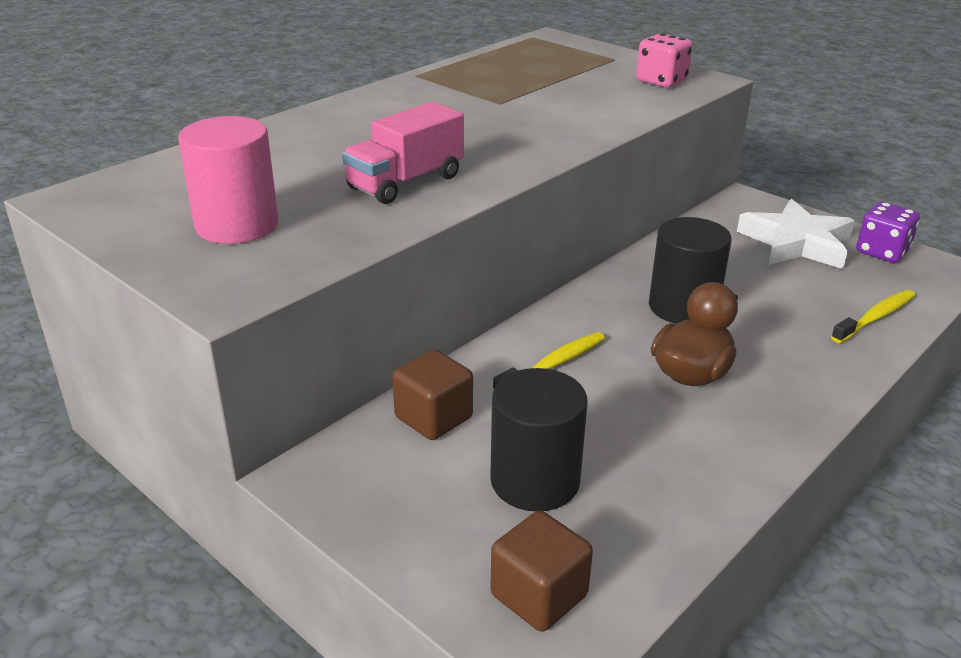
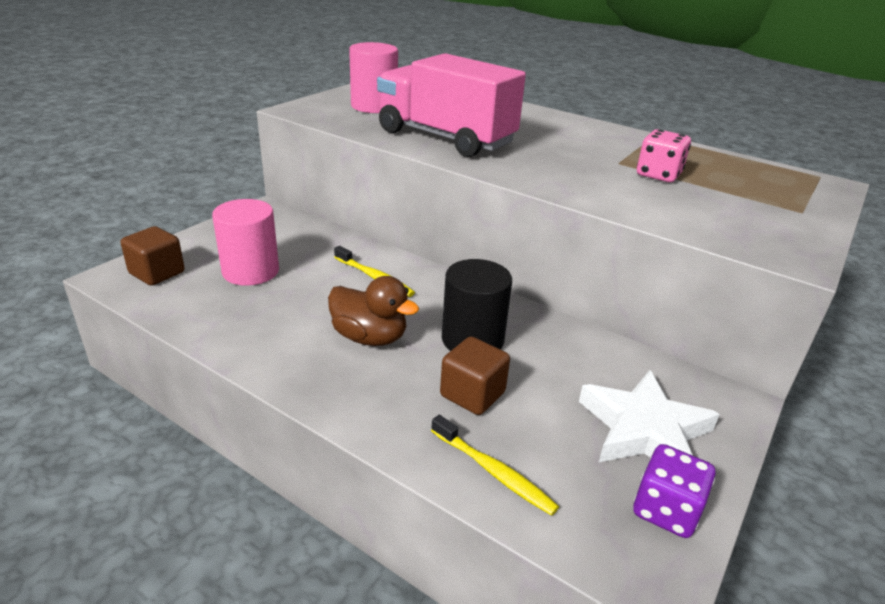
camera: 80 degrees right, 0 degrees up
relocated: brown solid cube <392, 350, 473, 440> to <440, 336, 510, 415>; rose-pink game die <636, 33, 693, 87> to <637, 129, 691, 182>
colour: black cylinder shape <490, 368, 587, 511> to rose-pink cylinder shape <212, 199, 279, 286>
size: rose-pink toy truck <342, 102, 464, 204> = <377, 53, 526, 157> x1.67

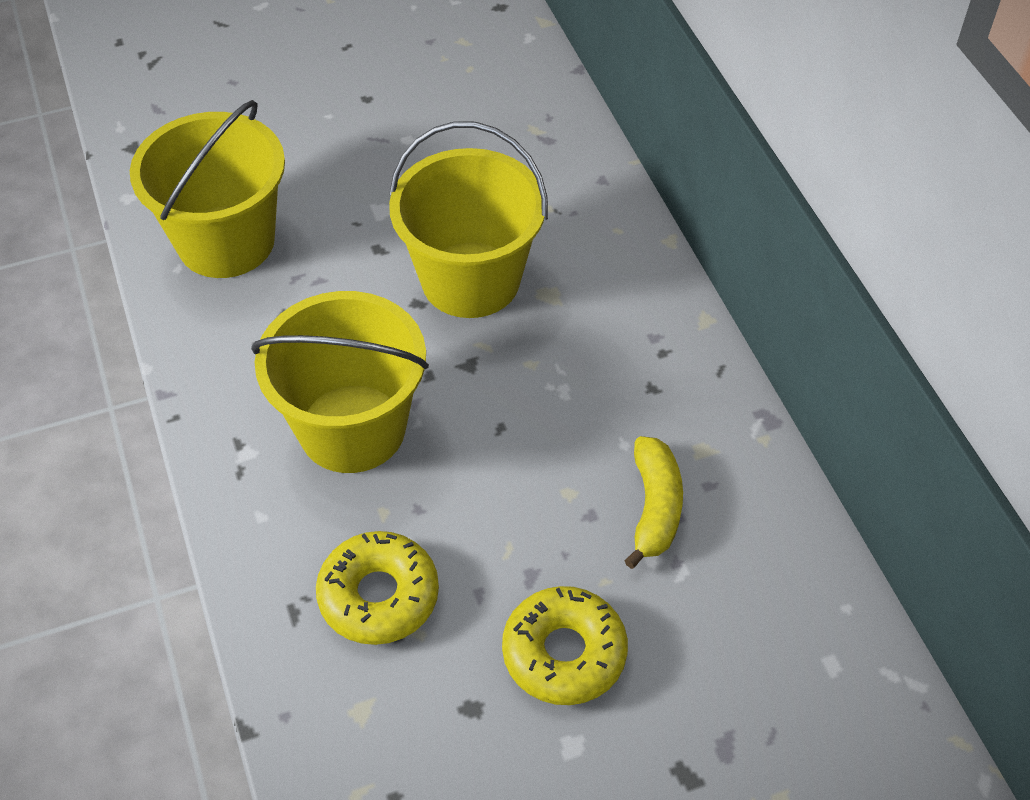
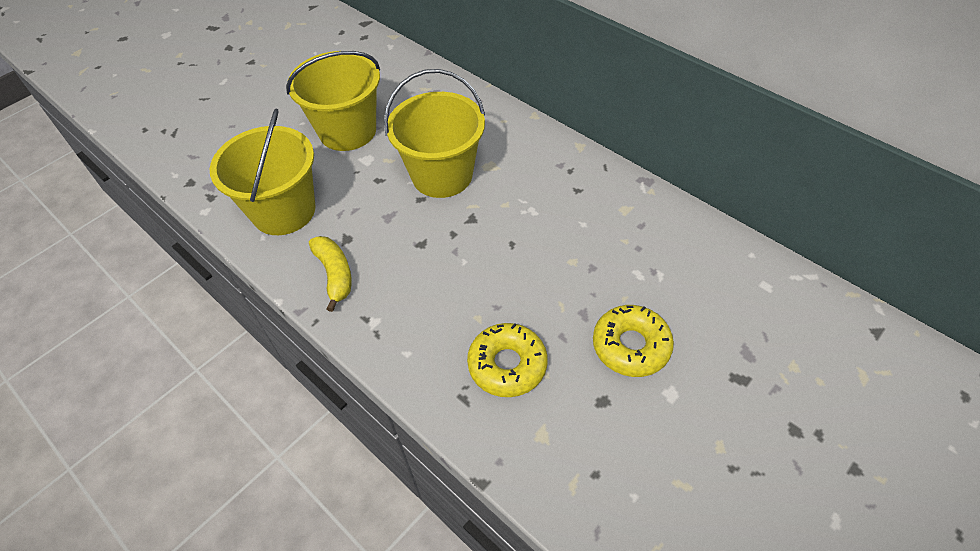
camera: 25 degrees left, 0 degrees up
relocated: bright yellow bucket <251, 291, 429, 473> to <286, 51, 380, 151>; bright yellow toy banana <624, 436, 683, 569> to <309, 236, 352, 312>

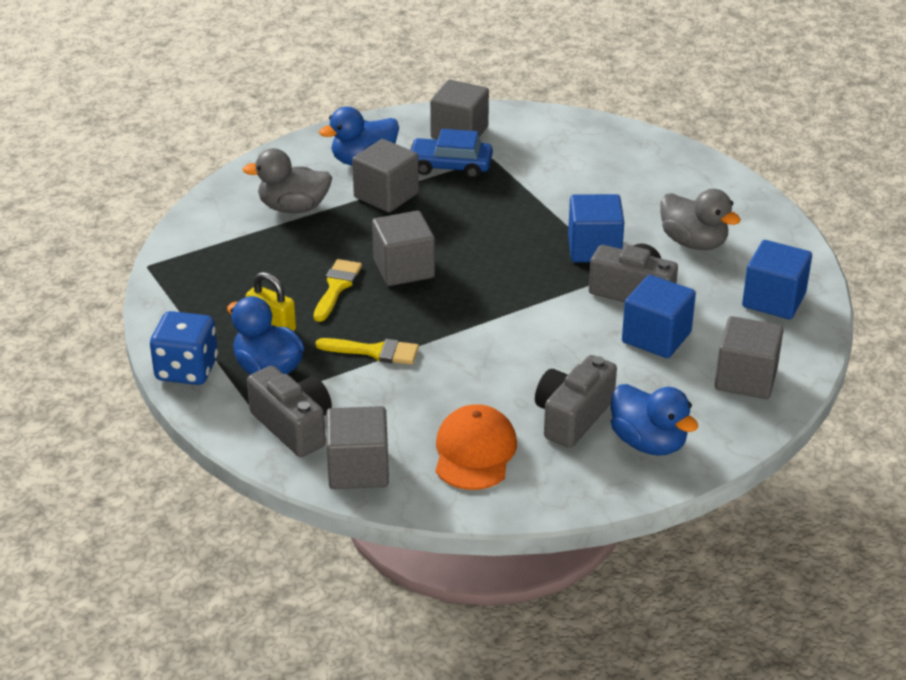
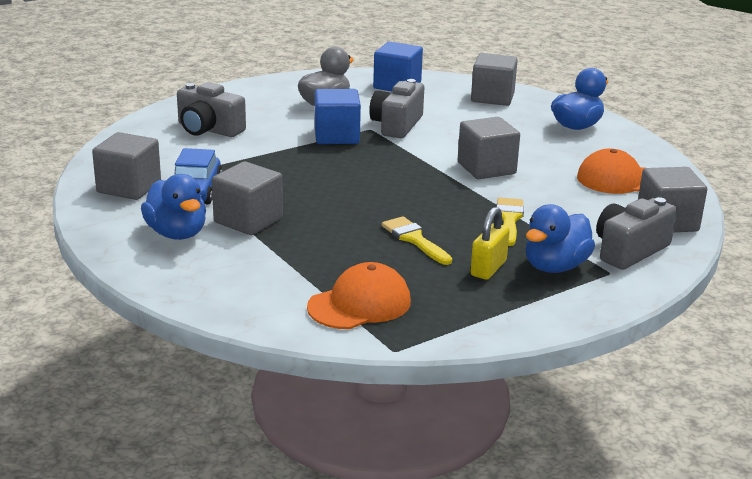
camera: 95 degrees left, 10 degrees down
missing: cobalt game die <150, 311, 218, 385>; gray toy duck <242, 148, 332, 213>; cobalt solid cube <622, 275, 696, 358>
appeared: bright orange baseball cap <307, 262, 411, 329>
relocated: gray photo camera <535, 355, 617, 448> to <177, 82, 246, 137>; gray solid cube <372, 211, 435, 286> to <458, 117, 520, 179>
spun: bright yellow paint brush <314, 259, 362, 322> = <382, 216, 452, 265> 45 degrees clockwise

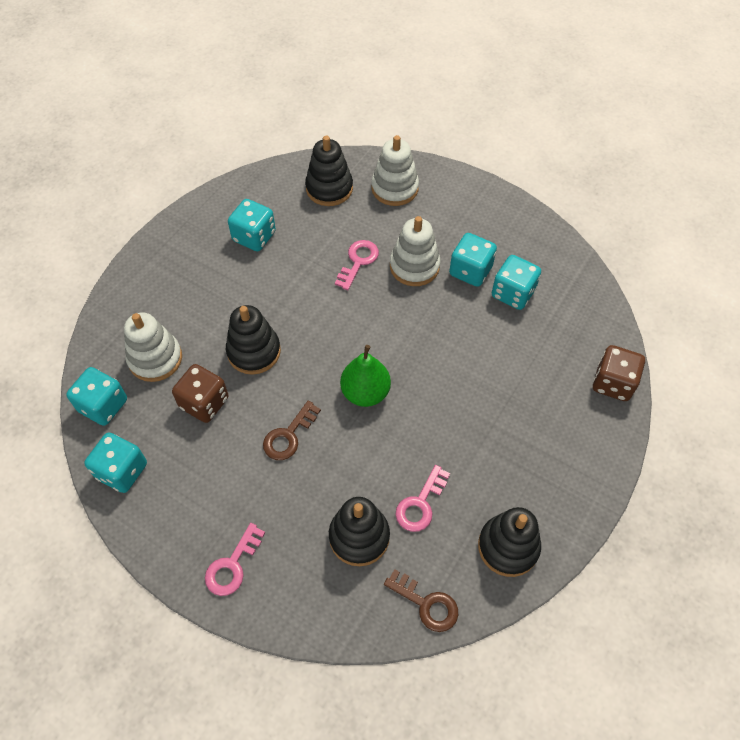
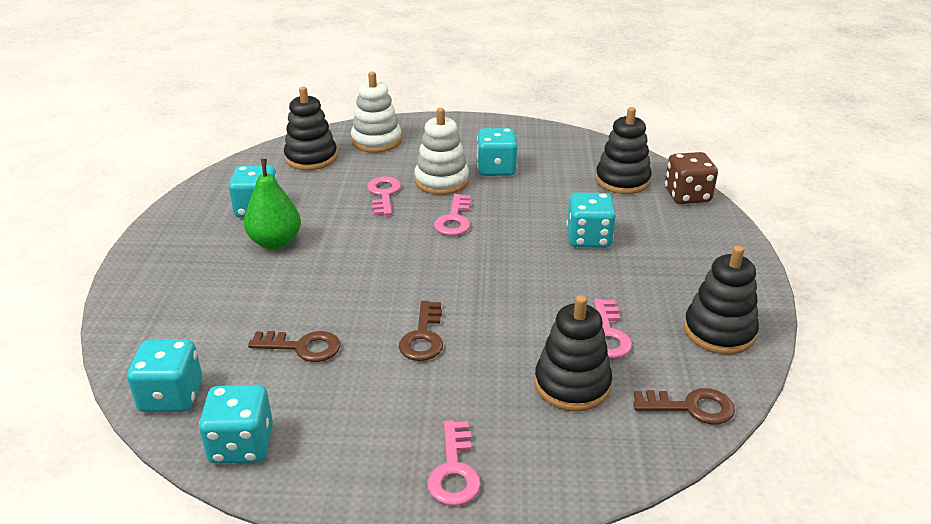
camera: 30 degrees left, 25 degrees down
missing: pure white stacking rings <124, 313, 182, 382>
appeared: rose-pink door key <434, 194, 471, 236>
relocated: green toy pear <340, 345, 391, 407> to <244, 159, 301, 249>; teal game die <492, 255, 541, 310> to <567, 192, 616, 248>; black stacking rings <226, 305, 281, 375> to <596, 107, 652, 194>
exchanged: brown game die <172, 364, 229, 423> to brown door key <248, 331, 340, 362>

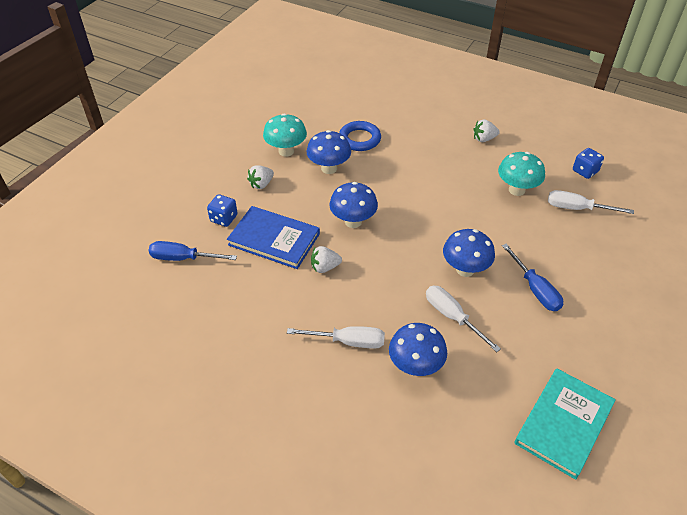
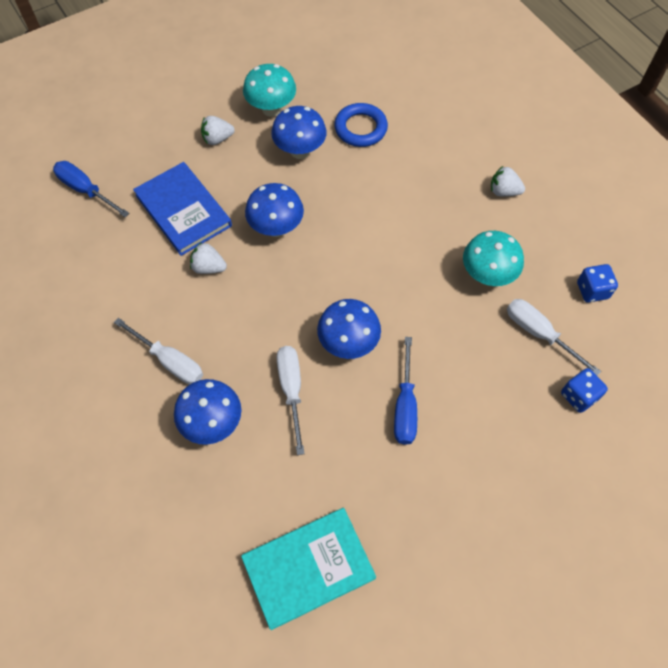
camera: 30 degrees right, 15 degrees up
relocated: cobalt game die <207, 194, 238, 227> to <561, 368, 608, 413>

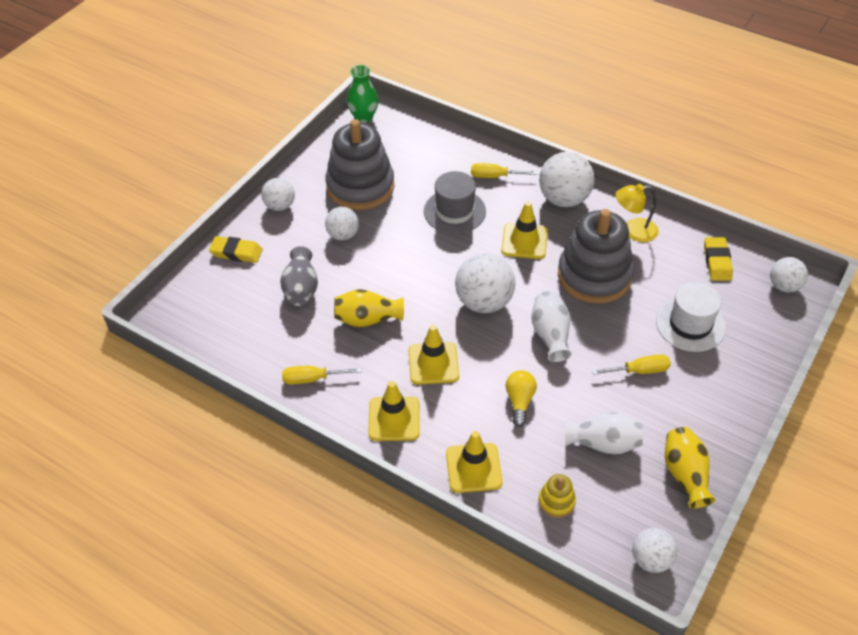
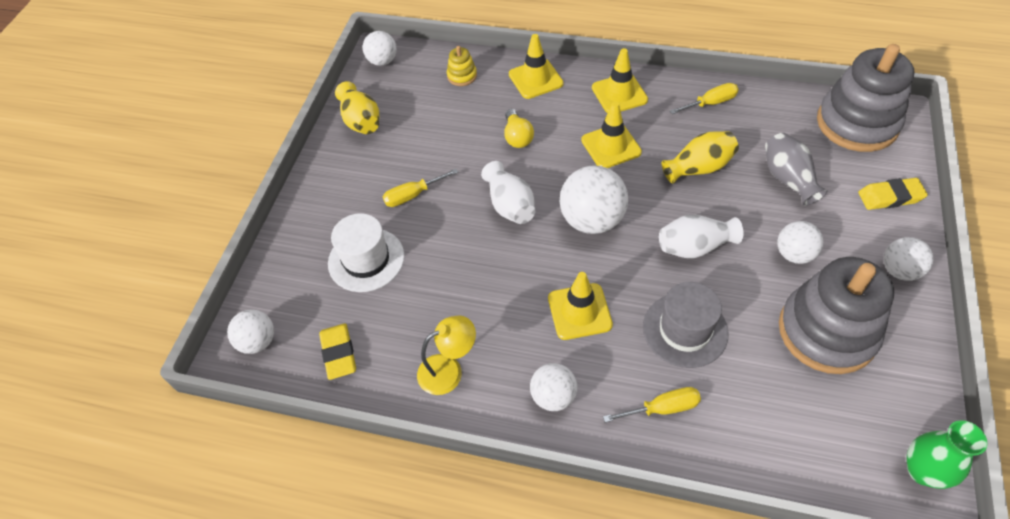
camera: 165 degrees right, 5 degrees up
relocated: pure white flower vase <565, 412, 643, 455> to <659, 215, 743, 258>; gray stacking rings <558, 209, 634, 304> to <817, 44, 915, 152>
size: pure white ball <539, 152, 595, 207> = <530, 363, 577, 411> x0.61

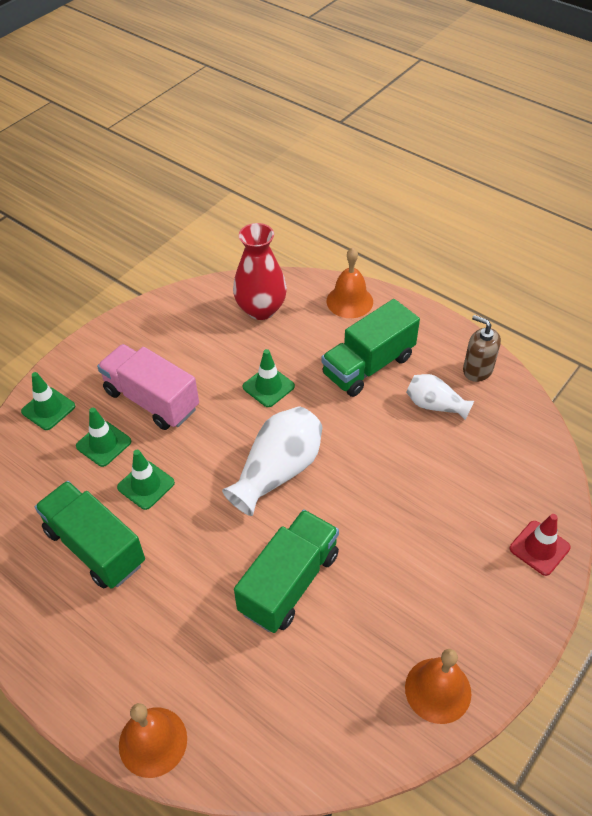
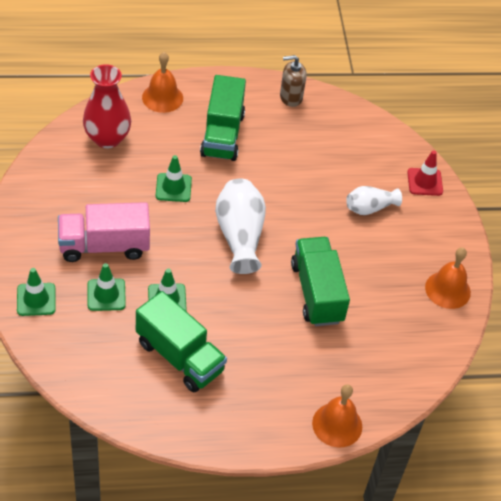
camera: 50 degrees left, 0 degrees up
relocated: pure white flower vase <406, 374, 474, 420> to <346, 186, 402, 215>
spun: green toy truck <35, 481, 145, 589> = <136, 291, 227, 393> 135 degrees counterclockwise

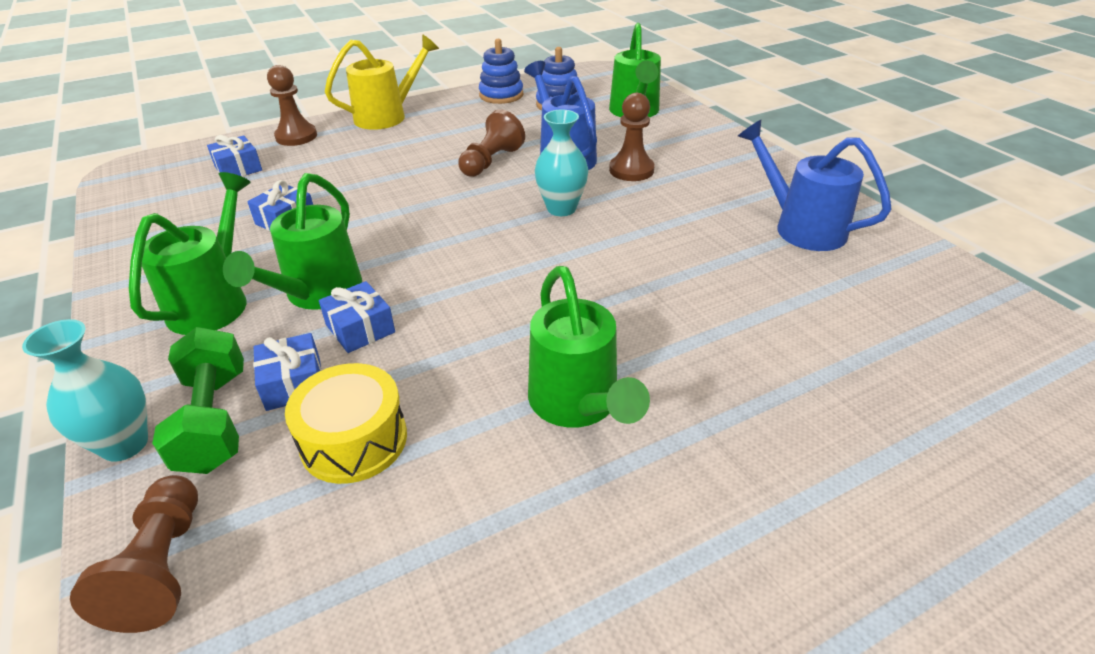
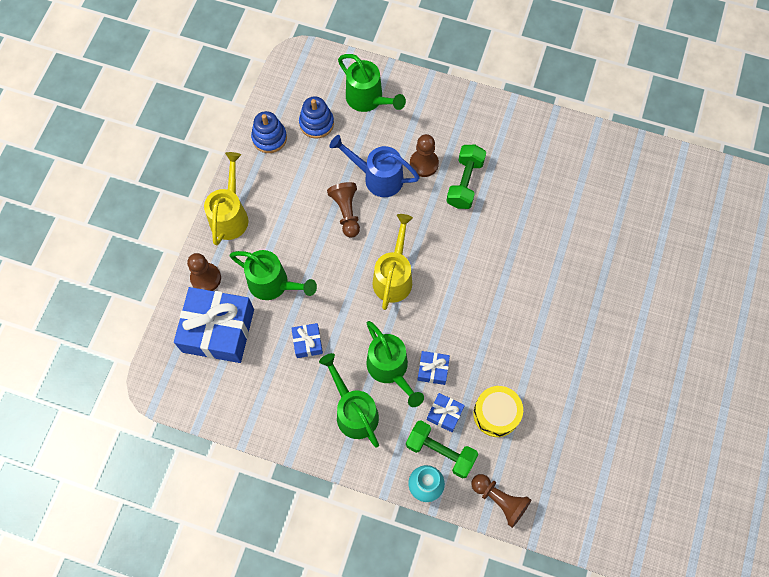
camera: 45 degrees left, 30 degrees up
missing: teal flower vase <535, 110, 589, 216>; cobalt watering pot <738, 120, 892, 251>
appeared: bright yellow watering pot <372, 214, 413, 310>; green free weight <446, 145, 486, 209>
relocated: green watering pot <528, 266, 650, 428> to <230, 250, 317, 300>
size: cobalt gift <207, 135, 262, 176> = <174, 287, 254, 363> x2.20

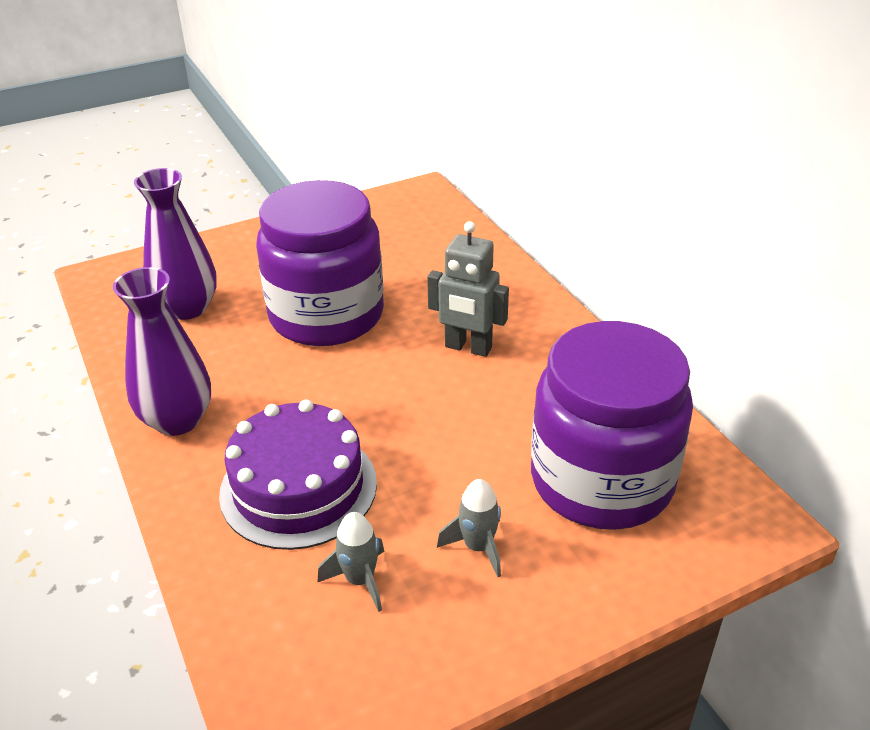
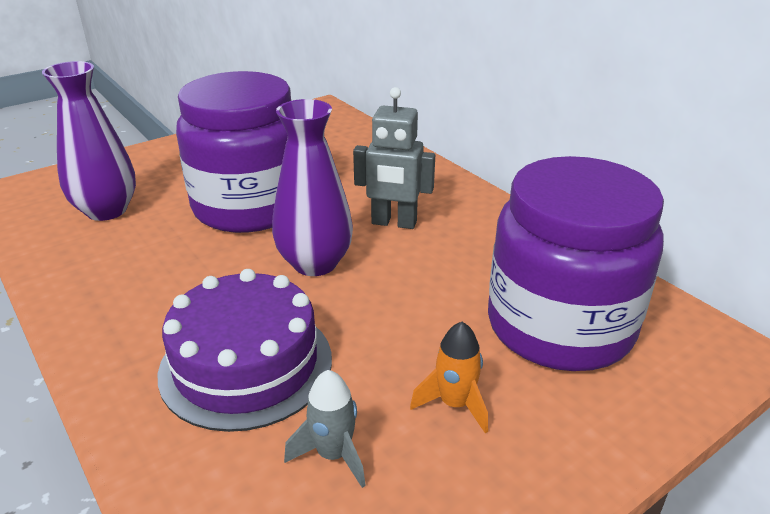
camera: 10 degrees left, 5 degrees down
relocated: violet flower vase <113, 267, 211, 436> to <272, 99, 353, 276>
colour: gray rocket <437, 479, 501, 577> to bright orange rocket <410, 322, 488, 433>

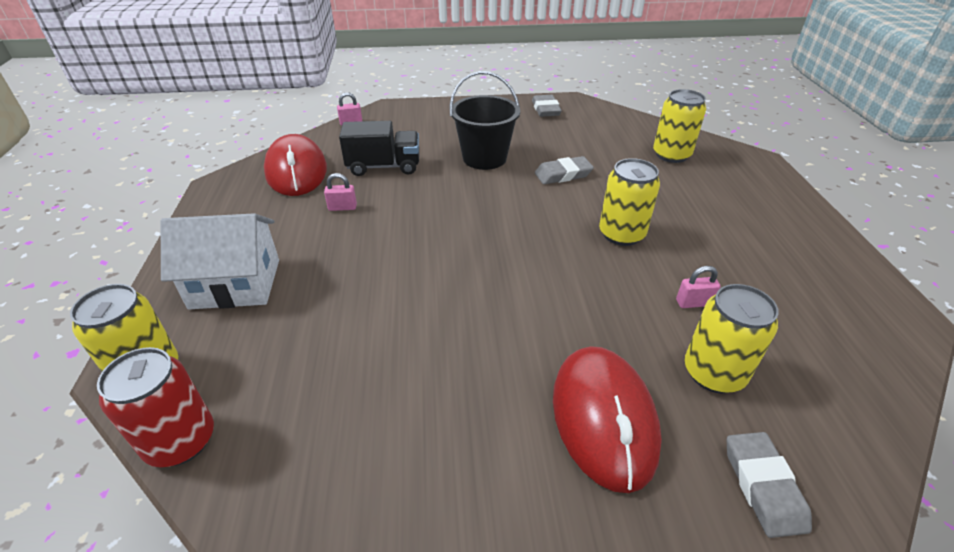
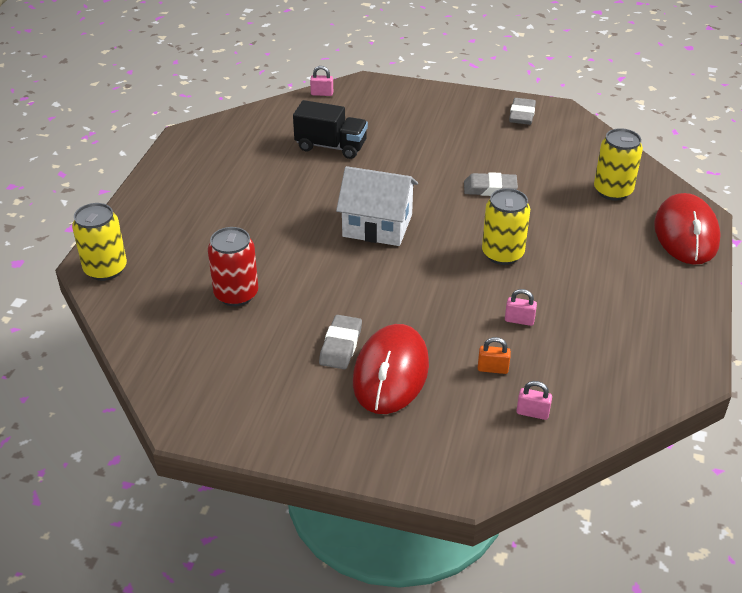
camera: 20 degrees right, 0 degrees up
missing: black bucket <449, 71, 520, 170>
relocated: crimson can <97, 347, 214, 467> to <208, 227, 258, 306>; gray pencil eraser <727, 432, 812, 538> to <319, 315, 362, 369>; pure white toy house <161, 213, 279, 309> to <336, 166, 418, 246>; rose-pink lock <324, 173, 357, 211> to <516, 381, 552, 420>; crimson mouse <264, 134, 327, 196> to <654, 193, 721, 265>
exchanged: bright yellow can <685, 284, 779, 393> to bright orange lock <478, 337, 511, 374>

